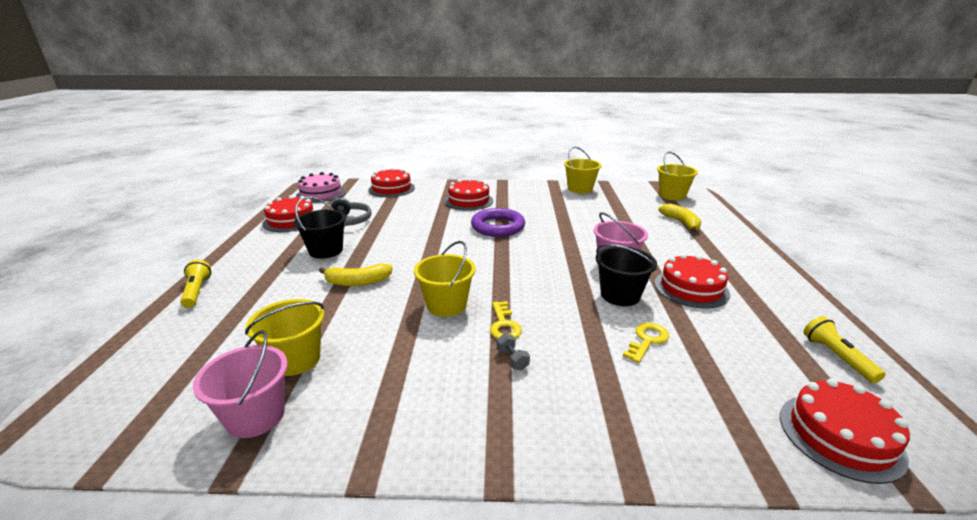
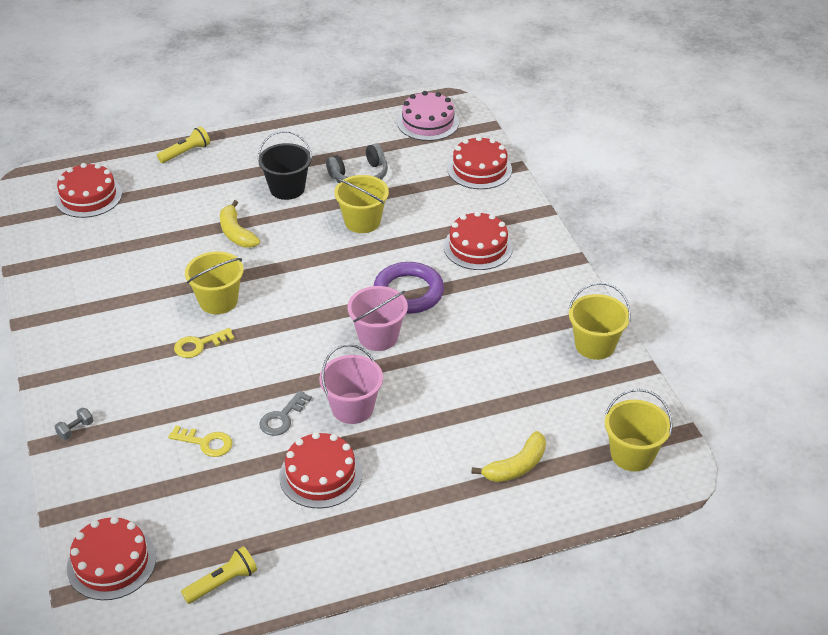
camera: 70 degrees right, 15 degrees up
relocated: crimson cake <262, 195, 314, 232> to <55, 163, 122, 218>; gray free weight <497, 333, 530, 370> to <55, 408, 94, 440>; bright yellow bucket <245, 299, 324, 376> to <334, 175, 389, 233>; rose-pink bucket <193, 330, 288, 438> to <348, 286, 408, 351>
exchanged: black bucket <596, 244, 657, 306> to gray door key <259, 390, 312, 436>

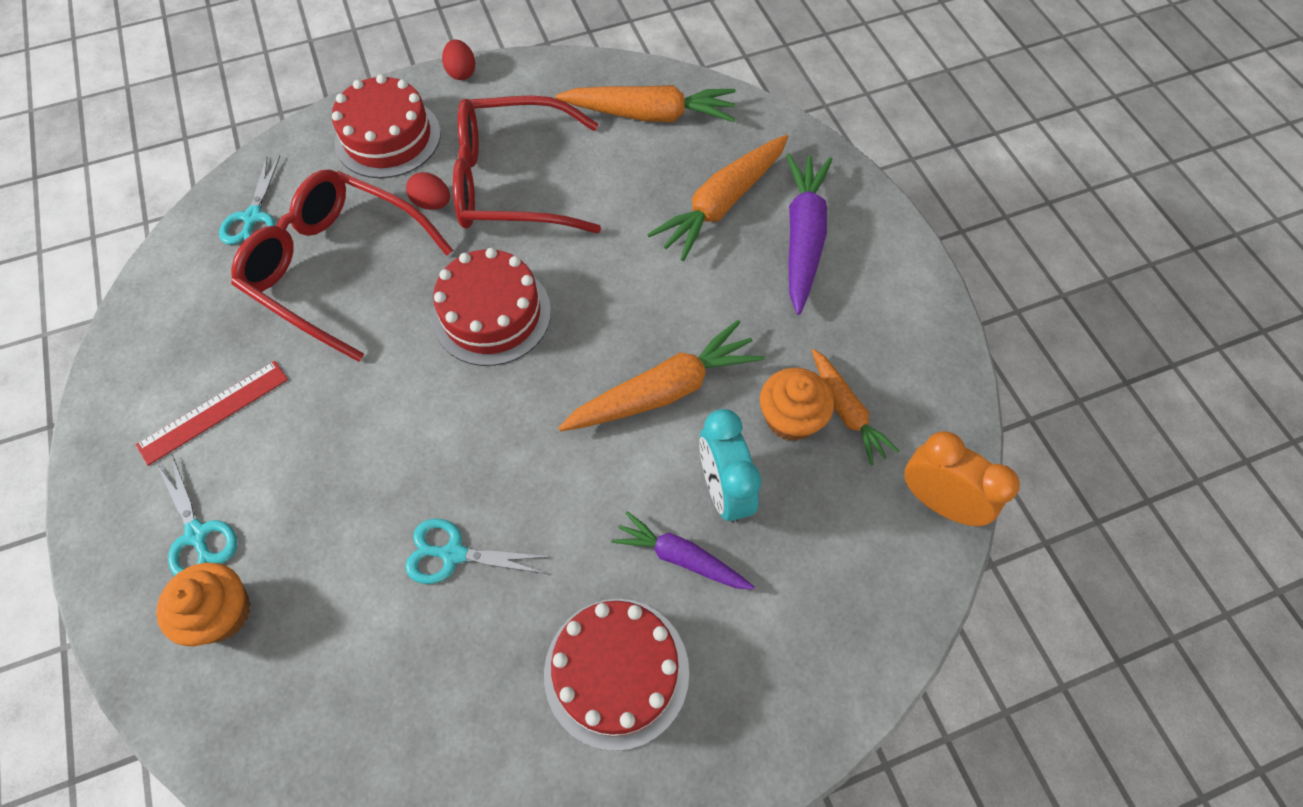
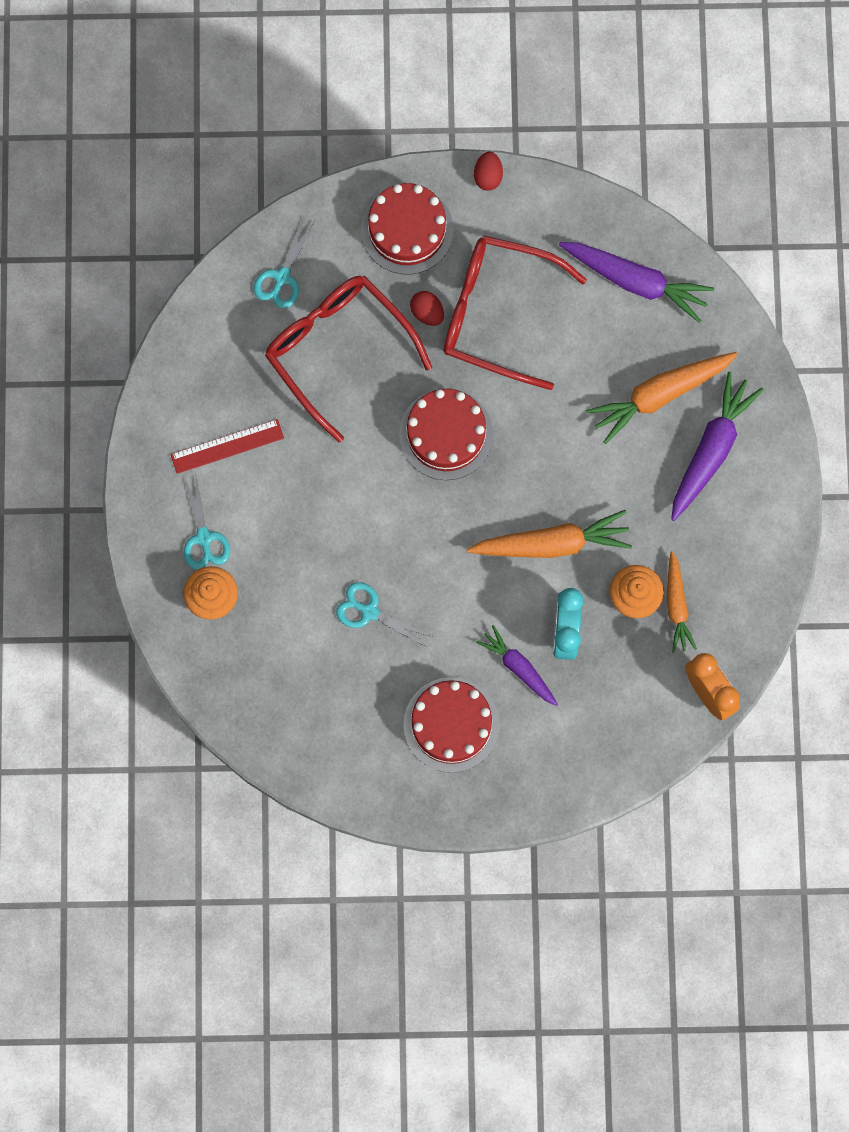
camera: 20 degrees right, 15 degrees up
colour: bright orange carrot <555, 85, 736, 122> to violet carrot <559, 242, 714, 322>

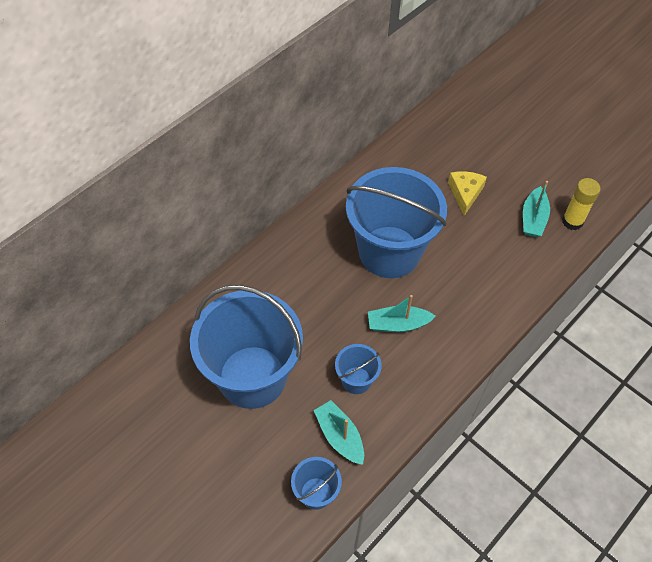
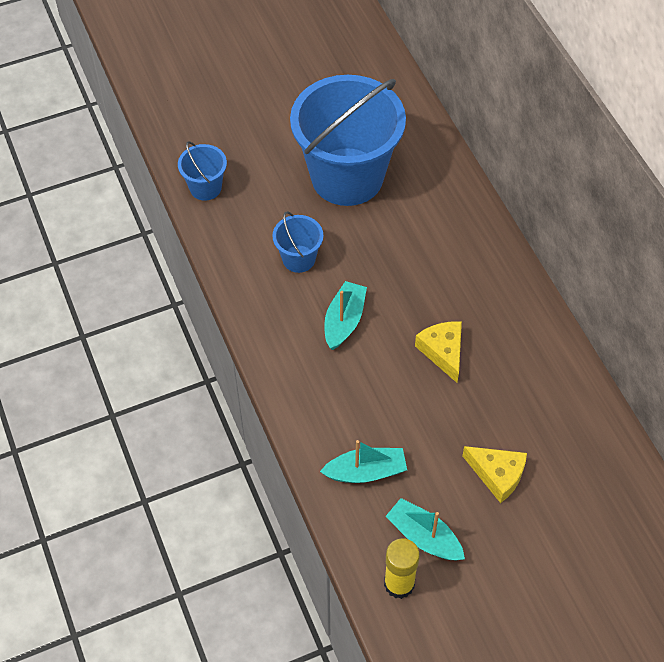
camera: 115 degrees right, 0 degrees up
relocated: teal toy boat <314, 400, 364, 465> to <320, 440, 407, 483>
exchanged: cobalt bucket <346, 167, 447, 278> to bright yellow piece of cheese <415, 321, 462, 383>

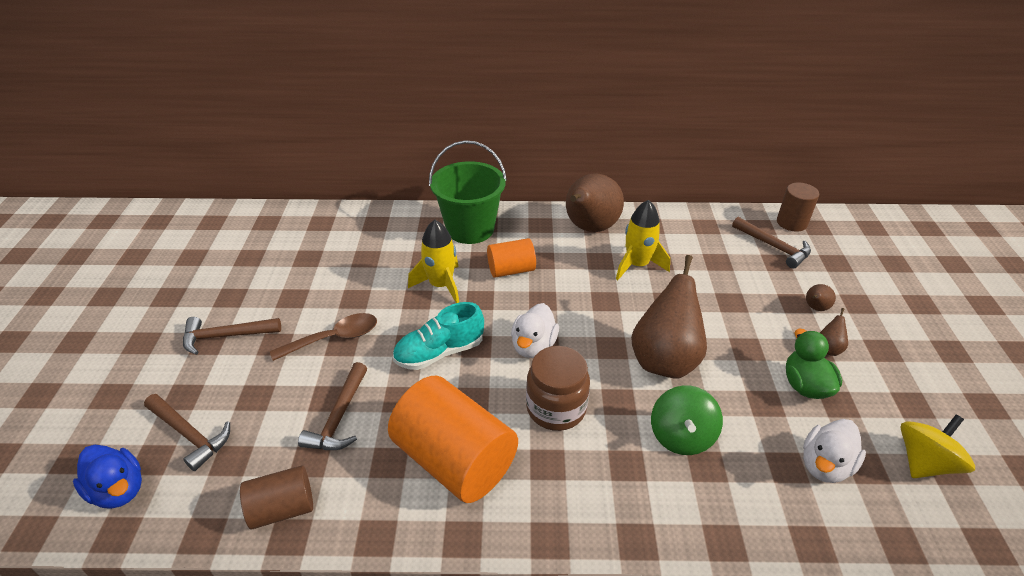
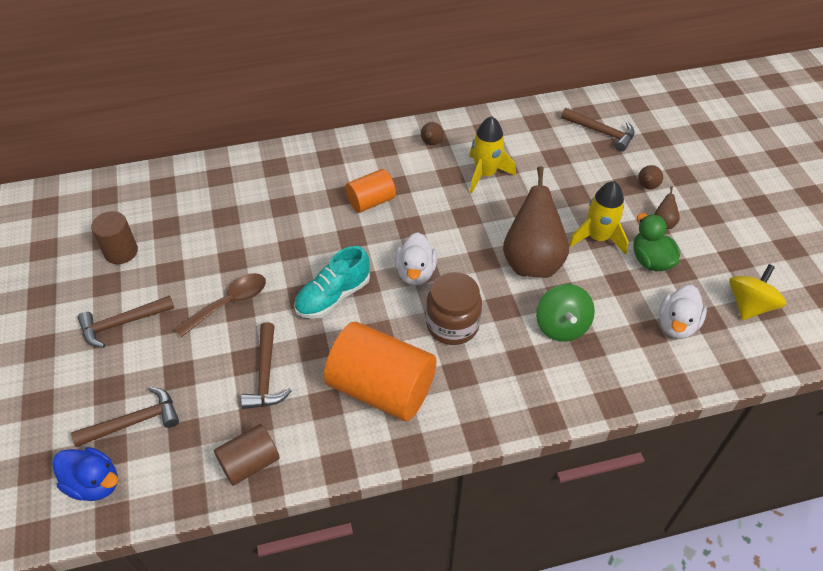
camera: 15 degrees left, 10 degrees up
missing: green bucket <429, 140, 507, 244>
relocated: brown cylinder shape <777, 183, 819, 232> to <91, 211, 138, 264>; bright yellow rocket <408, 220, 459, 303> to <569, 181, 629, 255>
spun: brown carpenter's hammer <144, 394, 230, 471> = <71, 387, 179, 447> 45 degrees counterclockwise
size: brown toy pear <566, 173, 624, 232> = <421, 122, 444, 145> x0.41

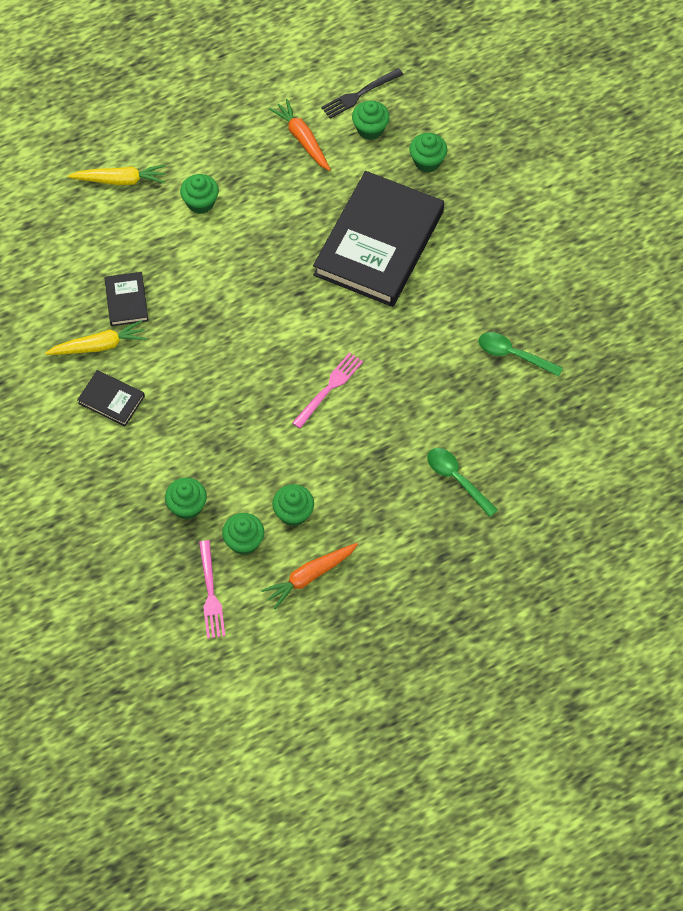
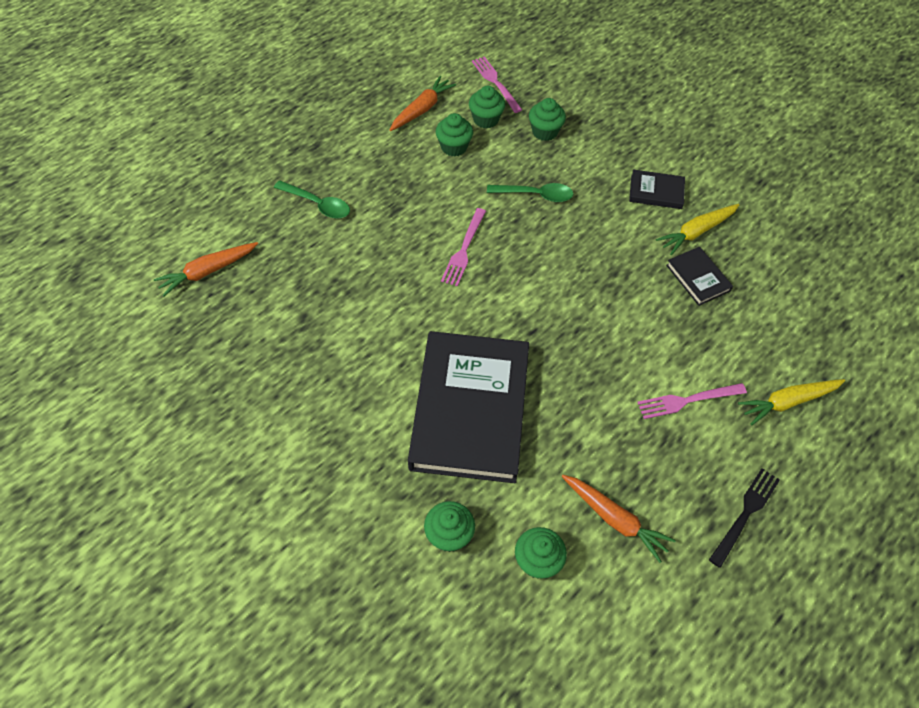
camera: 160 degrees right, 5 degrees down
appeared: bright orange carrot <154, 242, 258, 297>
relocated: green spoon <478, 332, 563, 377> to <487, 183, 573, 202>; black dinner fork <321, 68, 404, 118> to <709, 468, 780, 568>
exchanged: green fairy cake <180, 174, 219, 214> to rose-pink dinner fork <637, 383, 747, 419>

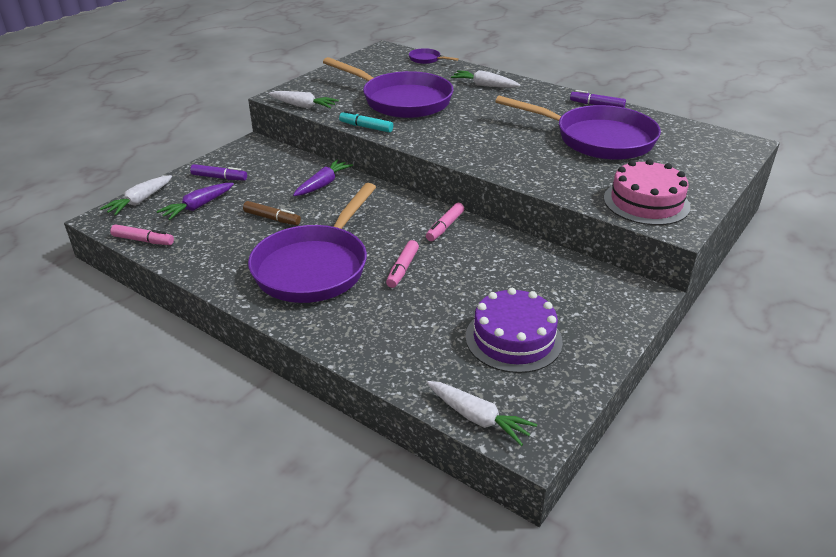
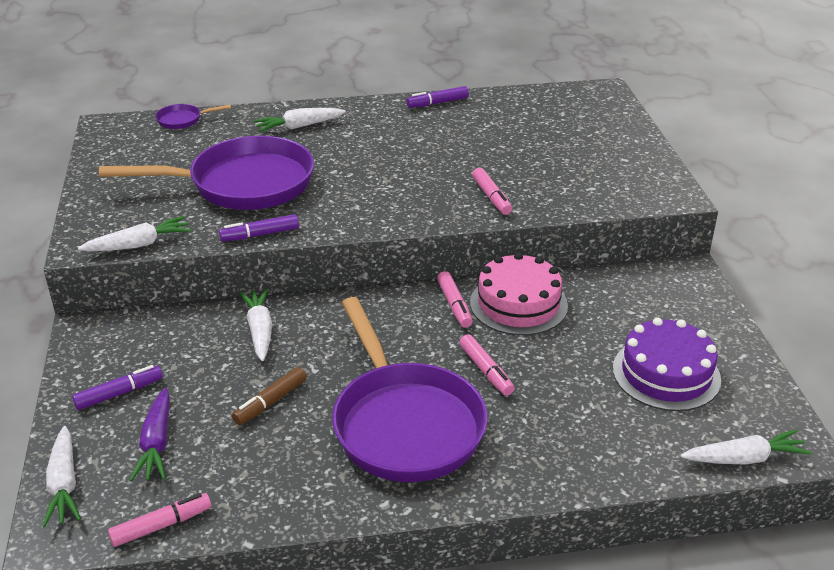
camera: 45 degrees left, 0 degrees up
missing: violet frying pan <495, 96, 661, 160>
appeared: rose-pink marker pen <472, 168, 512, 215>
relocated: rose-pink cake <604, 159, 691, 225> to <470, 252, 568, 335>
colour: teal marker pen <339, 111, 393, 133> to violet marker pen <219, 214, 299, 242>; violet carrot <293, 159, 353, 196> to pure white carrot <240, 288, 272, 361>
spun: brown marker pen <243, 201, 301, 225> = <232, 367, 307, 425> 150 degrees clockwise

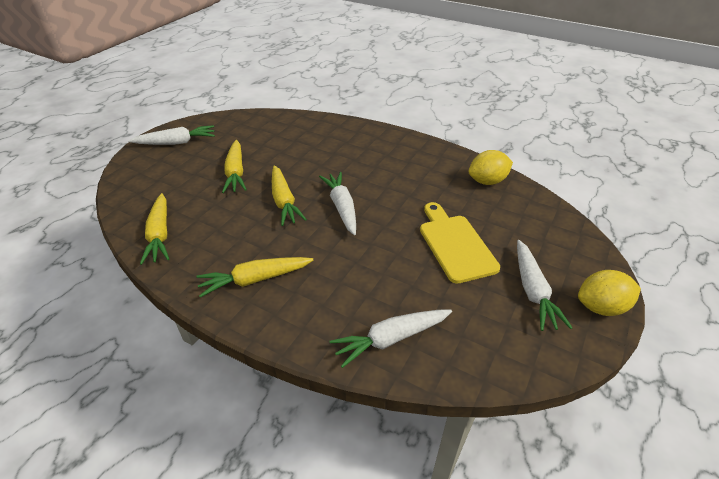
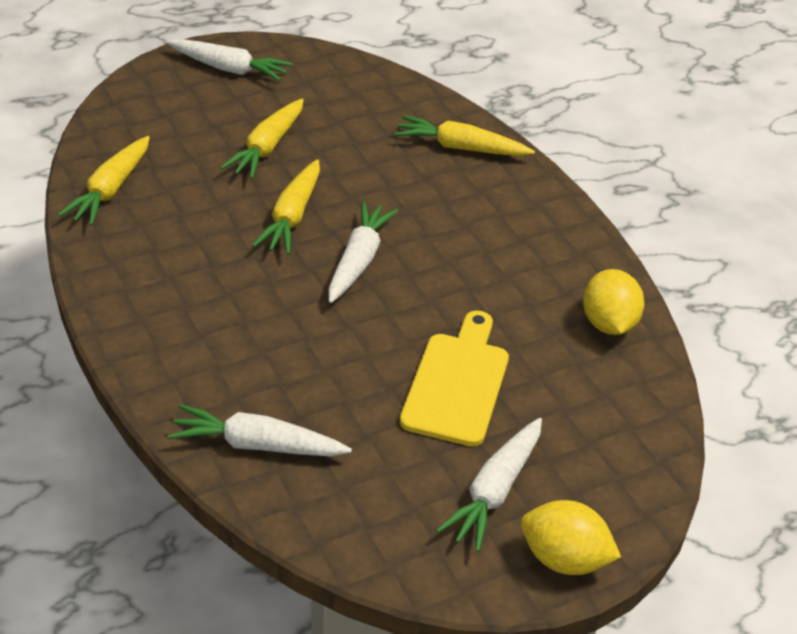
camera: 30 degrees right, 0 degrees up
relocated: bright yellow carrot <196, 257, 313, 298> to <395, 115, 535, 156>
spun: bright yellow lemon <468, 150, 513, 185> = <583, 269, 644, 335> 75 degrees clockwise

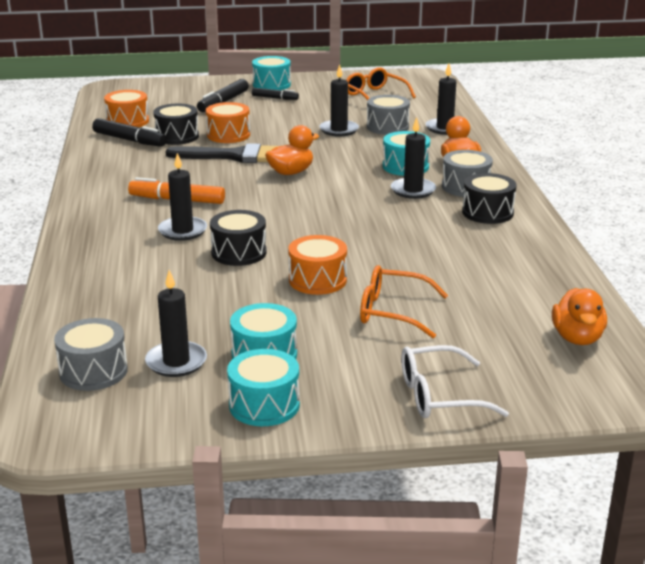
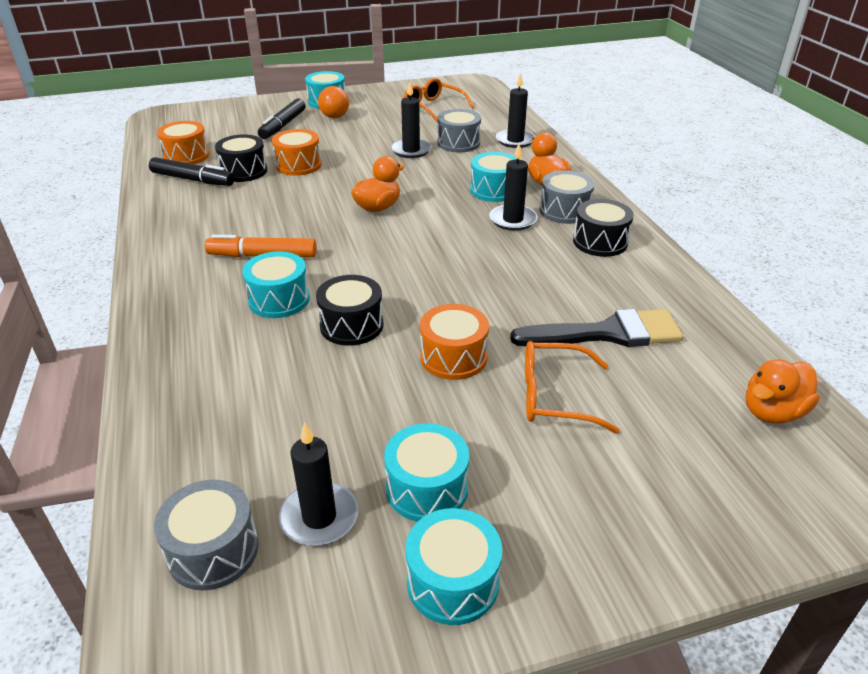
camera: 10 degrees left, 10 degrees up
missing: pure white glasses <401, 345, 509, 418>
relocated: black paint brush <165, 143, 278, 163> to <510, 309, 683, 347>
exchanged: black pillar candle <158, 153, 207, 241> to teal toy drum <242, 251, 310, 318>; black marker pen <252, 88, 299, 100> to bright orange ball <318, 86, 349, 118>
spun: bright orange toy duck <552, 288, 607, 345> = <746, 359, 820, 424> 60 degrees clockwise

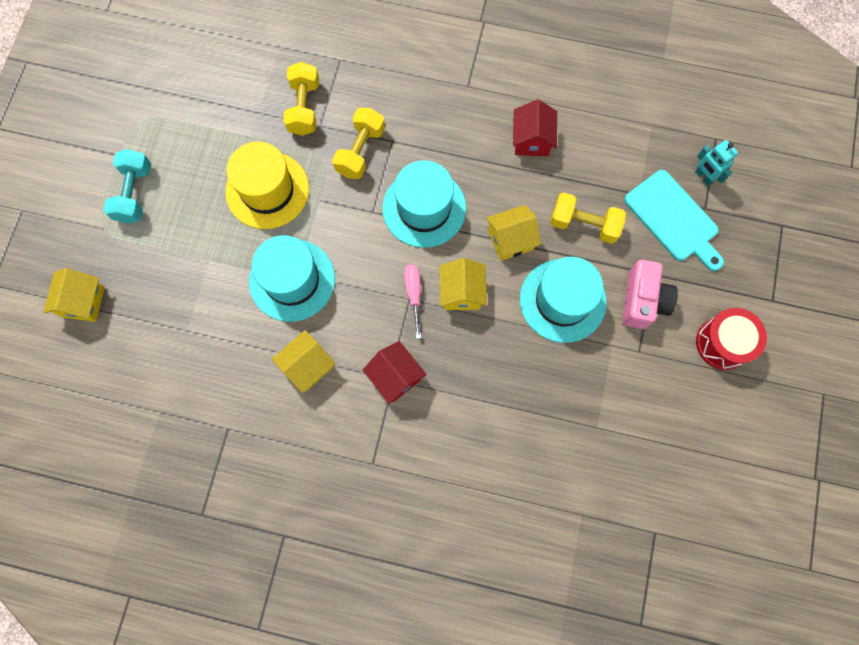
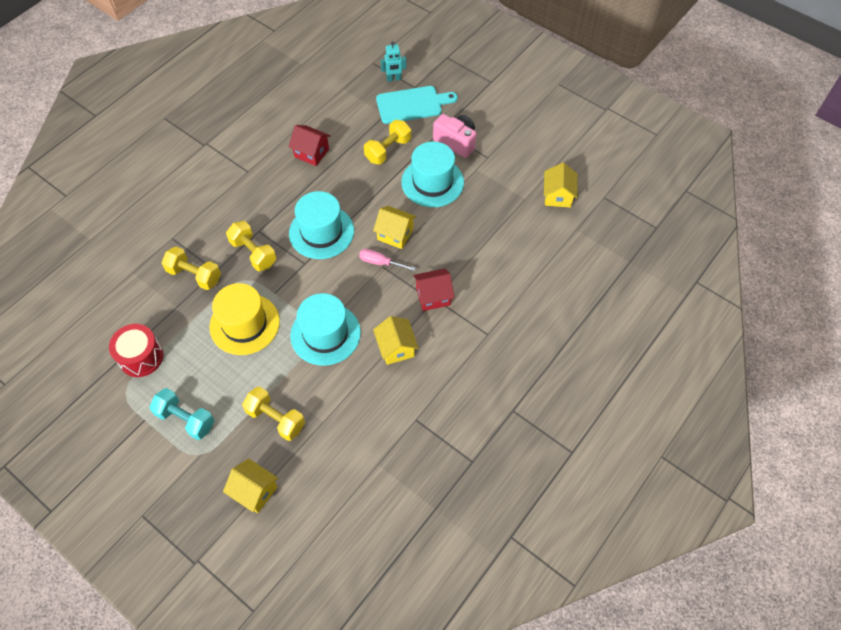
camera: 65 degrees left, 15 degrees down
appeared: bright yellow free weight <242, 387, 305, 441>
relocated: crimson toy drum <696, 308, 767, 370> to <109, 324, 163, 377>; bright yellow toy house <486, 205, 541, 261> to <544, 163, 578, 208>

